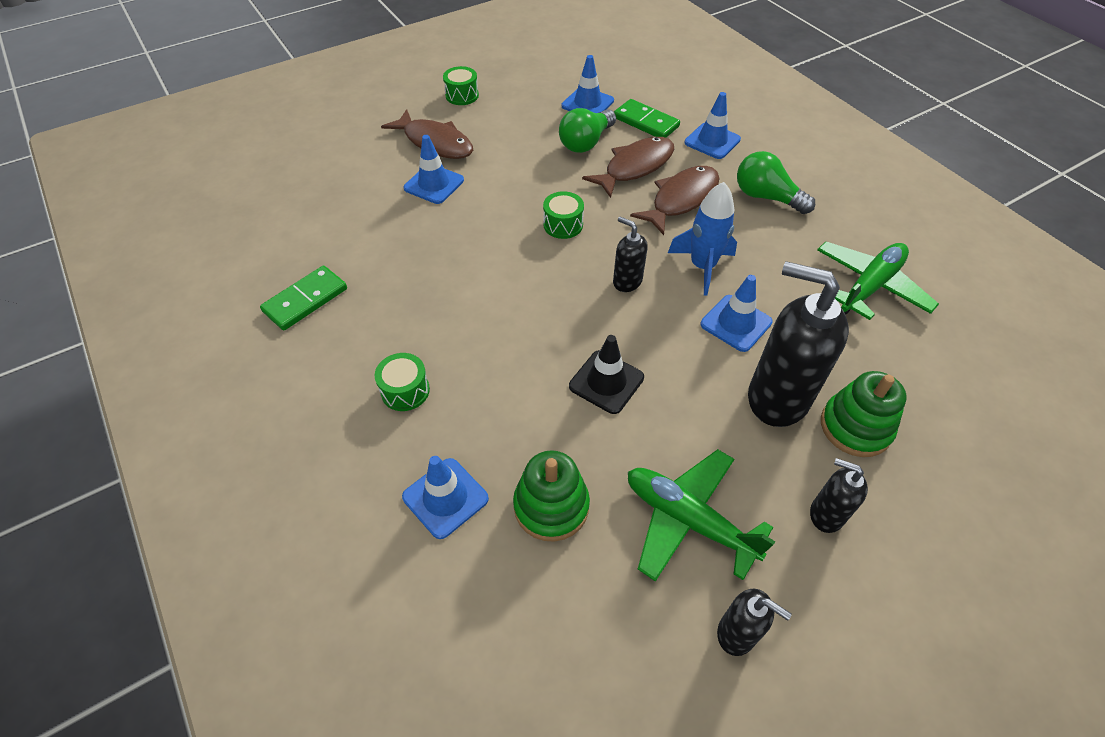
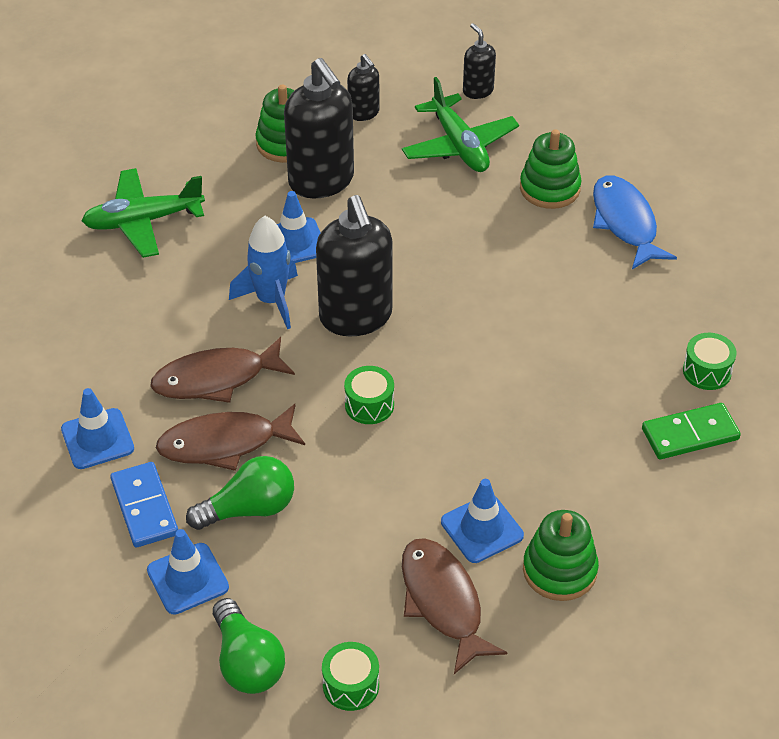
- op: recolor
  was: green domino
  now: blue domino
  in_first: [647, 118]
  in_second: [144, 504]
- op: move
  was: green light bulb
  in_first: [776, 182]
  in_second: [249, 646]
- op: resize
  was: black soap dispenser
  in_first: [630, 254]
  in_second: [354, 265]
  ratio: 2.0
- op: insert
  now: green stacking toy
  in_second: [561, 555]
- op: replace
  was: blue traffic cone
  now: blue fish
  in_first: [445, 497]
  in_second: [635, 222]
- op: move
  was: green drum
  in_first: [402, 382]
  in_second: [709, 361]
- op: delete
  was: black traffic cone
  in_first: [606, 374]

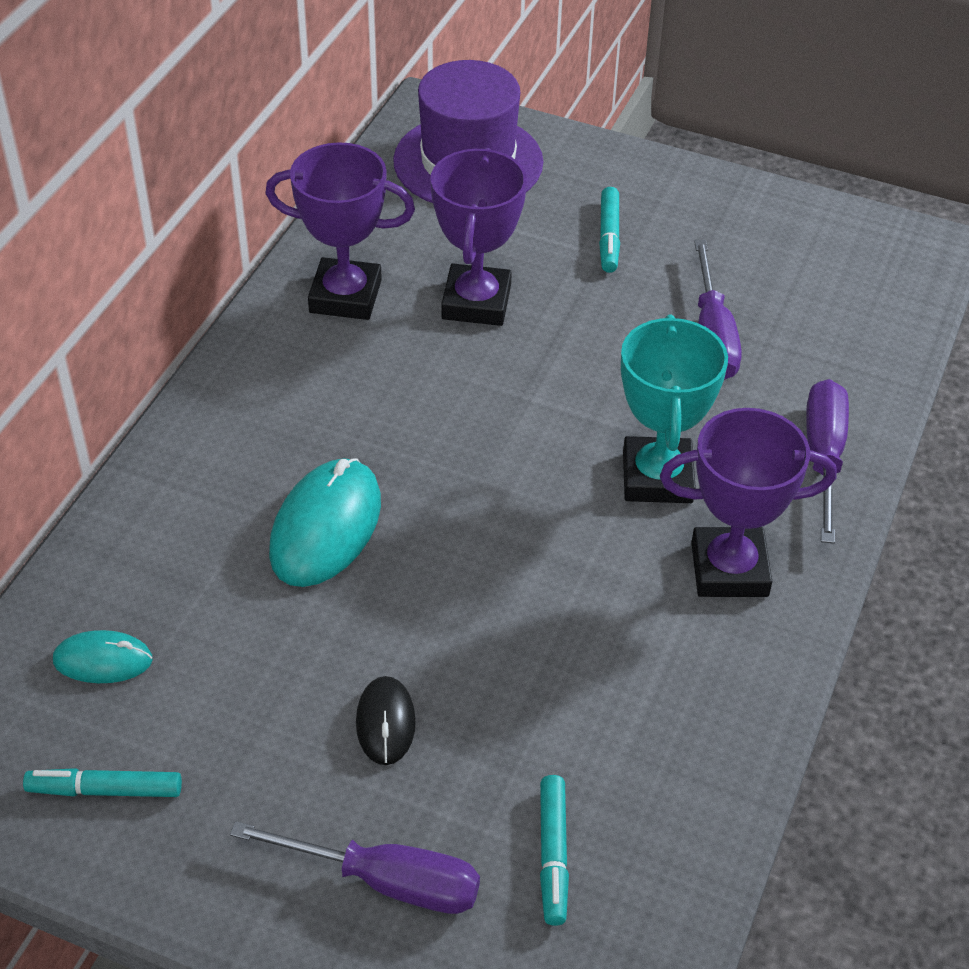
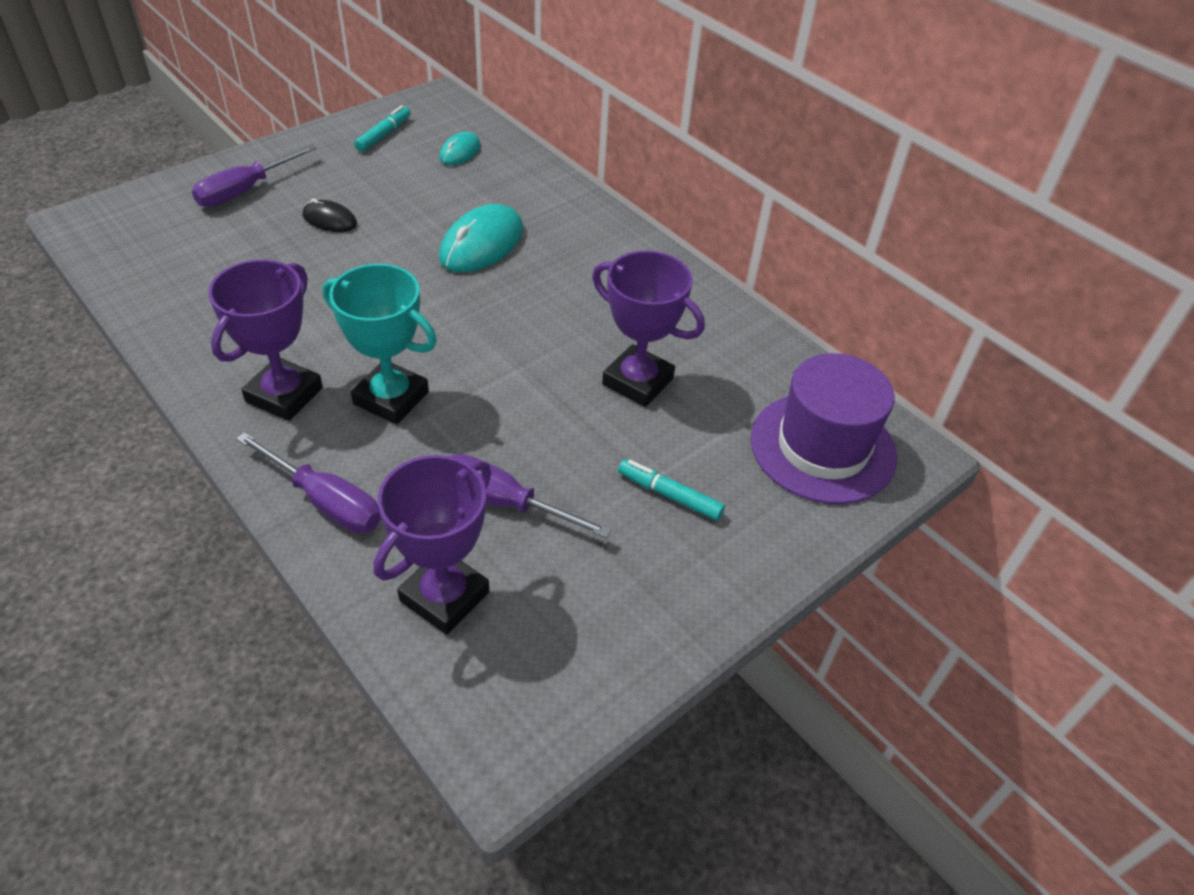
- op: move
  was: purple trophy
  in_first: [340, 231]
  in_second: [433, 545]
- op: rotate
  was: turquoise mouse
  in_first: [325, 522]
  in_second: [481, 238]
  clockwise: 75
- op: delete
  was: turquoise marker
  in_first: [554, 850]

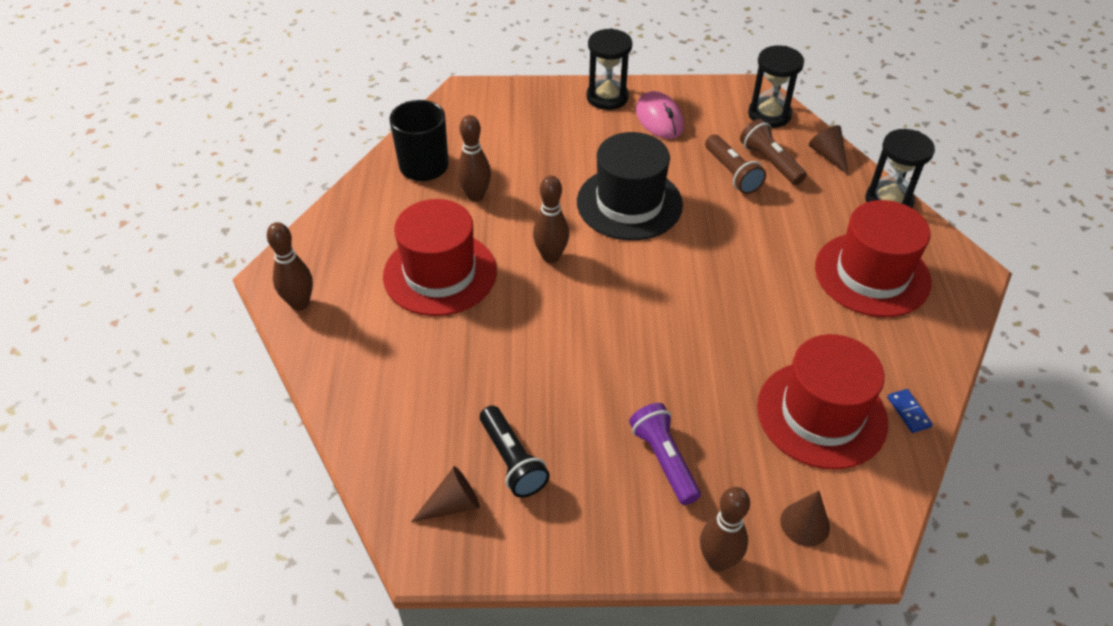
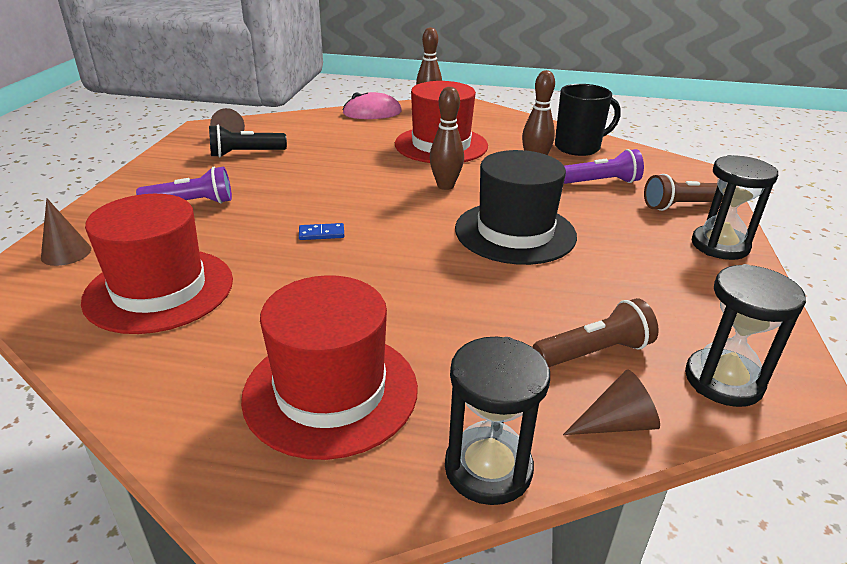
- op: move
  was: blue domino
  in_first: [910, 411]
  in_second: [321, 231]
- op: move
  was: pink mouse
  in_first: [660, 115]
  in_second: [372, 105]
- op: insert
  now: purple flashlight
  in_second: [604, 166]
- op: move
  was: brown flashlight
  in_first: [735, 164]
  in_second: [684, 192]
- op: delete
  was: brown bowling pin
  in_first: [725, 529]

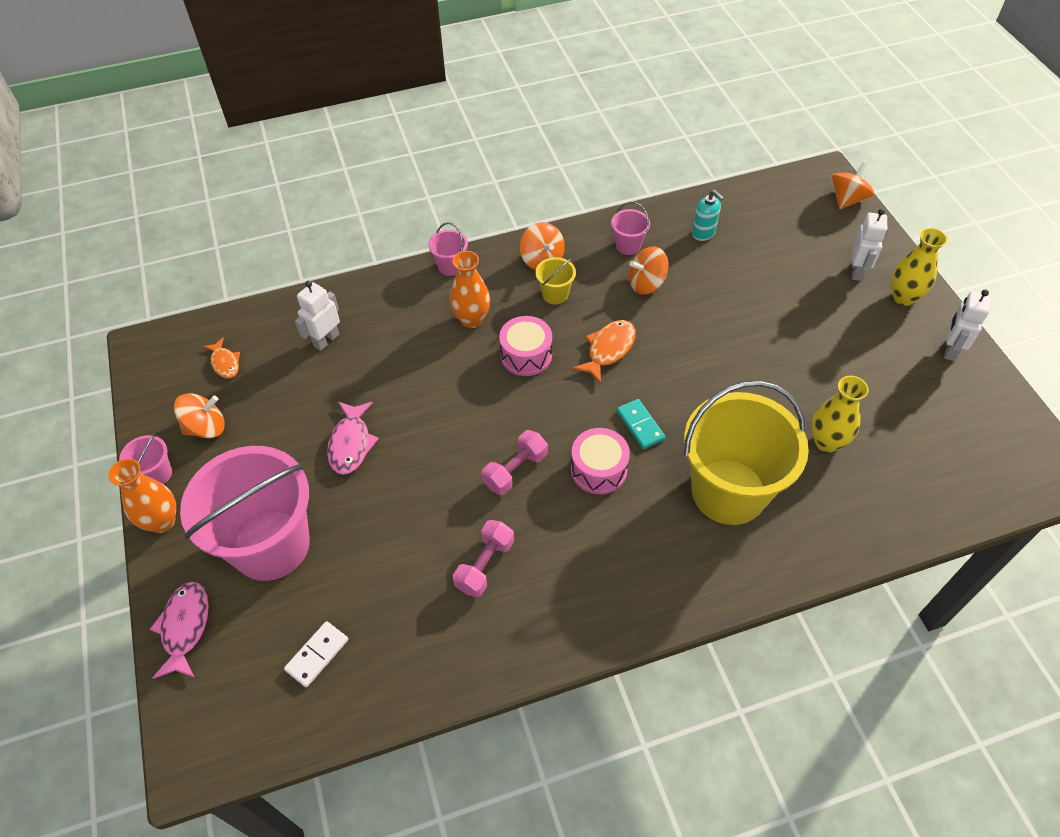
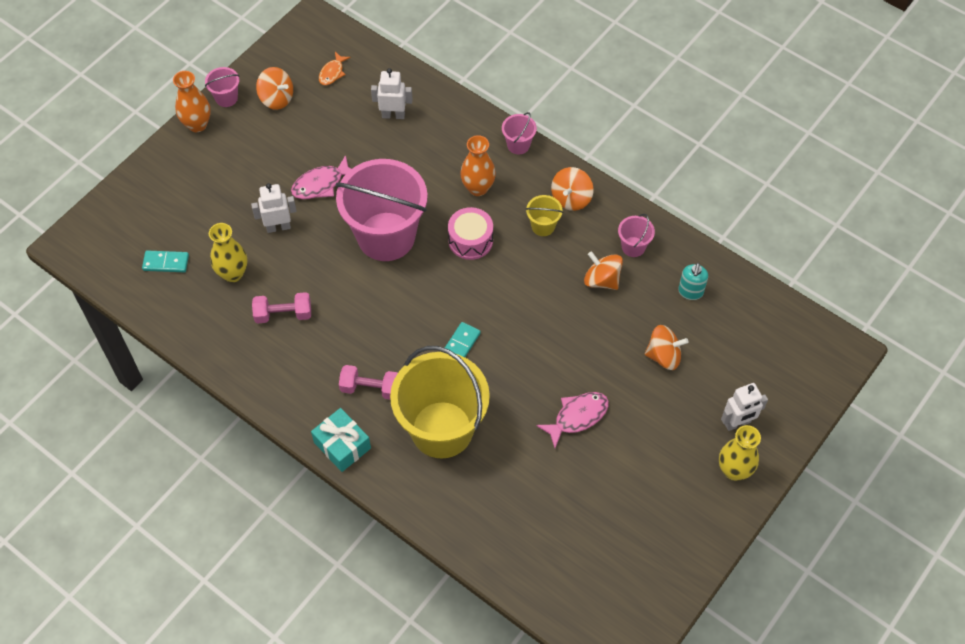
- op: recolor
  was: white domino
  now: turquoise domino
  in_first: [316, 654]
  in_second: [165, 261]
- op: move
  was: yellow vase
  in_first: [840, 414]
  in_second: [228, 252]
- op: move
  was: white robot
  in_first: [967, 325]
  in_second: [274, 208]
- op: insert
  now: turquoise gift
  in_second: [341, 440]
- op: move
  was: pink bucket
  in_first: [245, 513]
  in_second: [382, 210]
- op: move
  was: pink dumbbell
  in_first: [515, 462]
  in_second: [368, 382]
- op: move
  was: pink fish
  in_first: [179, 630]
  in_second: [572, 420]
- op: move
  was: orange spinning top
  in_first: [852, 186]
  in_second: [666, 347]
- op: delete
  was: pink drum
  in_first: [600, 461]
- op: delete
  was: orange fish
  in_first: [604, 352]

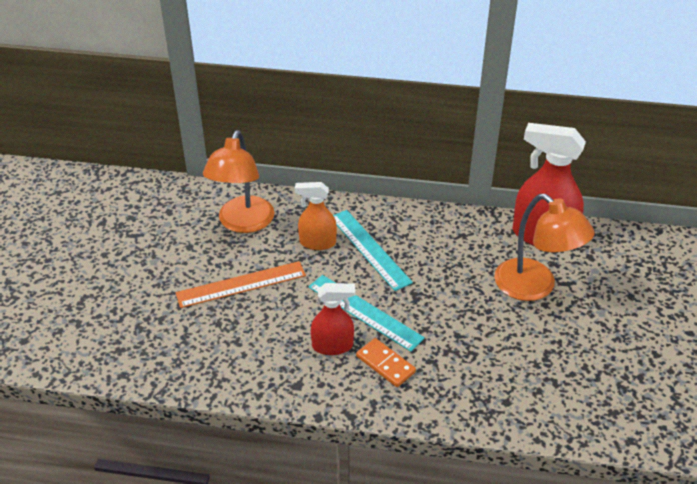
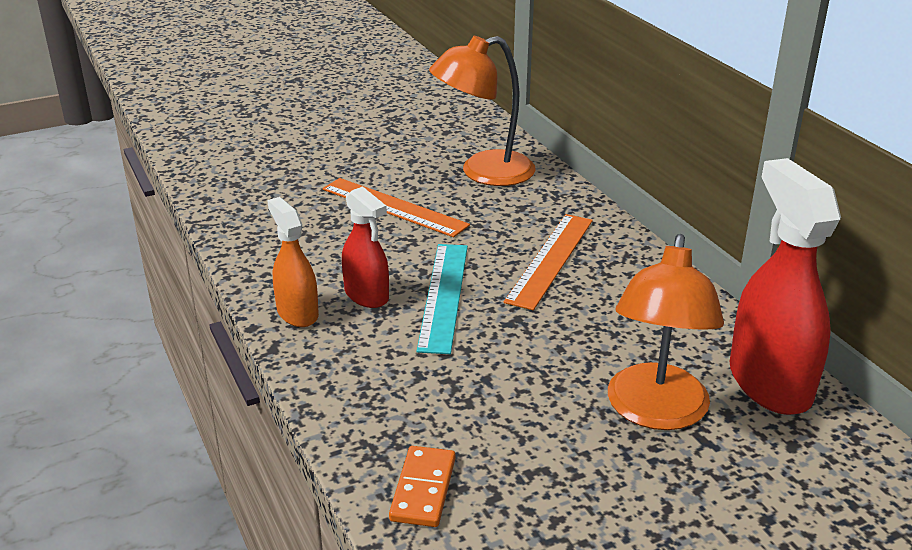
- op: move
  was: orange spray bottle
  in_first: [316, 216]
  in_second: [293, 262]
- op: move
  was: orange domino
  in_first: [386, 362]
  in_second: [422, 486]
- op: recolor
  was: turquoise ruler
  now: orange ruler
  in_first: [373, 250]
  in_second: [548, 262]

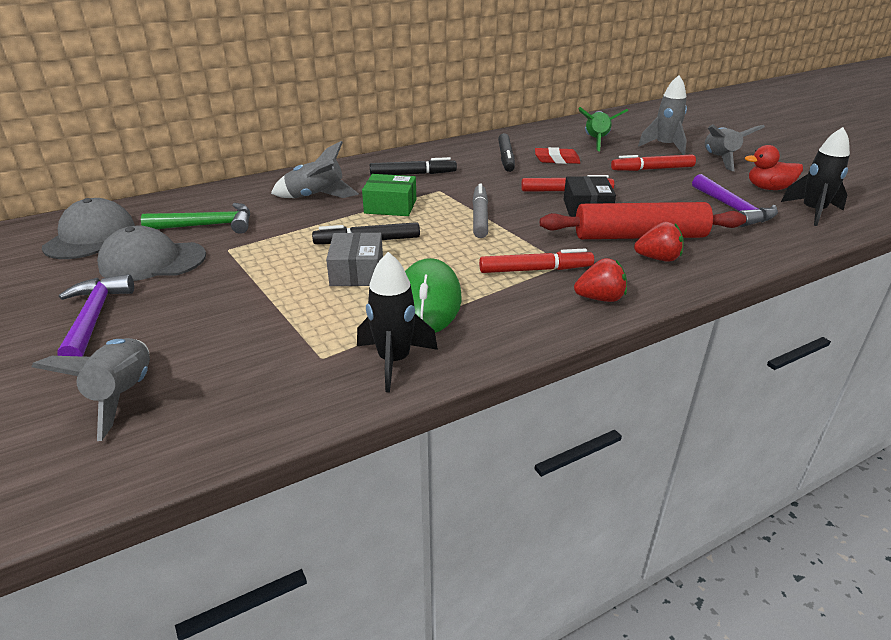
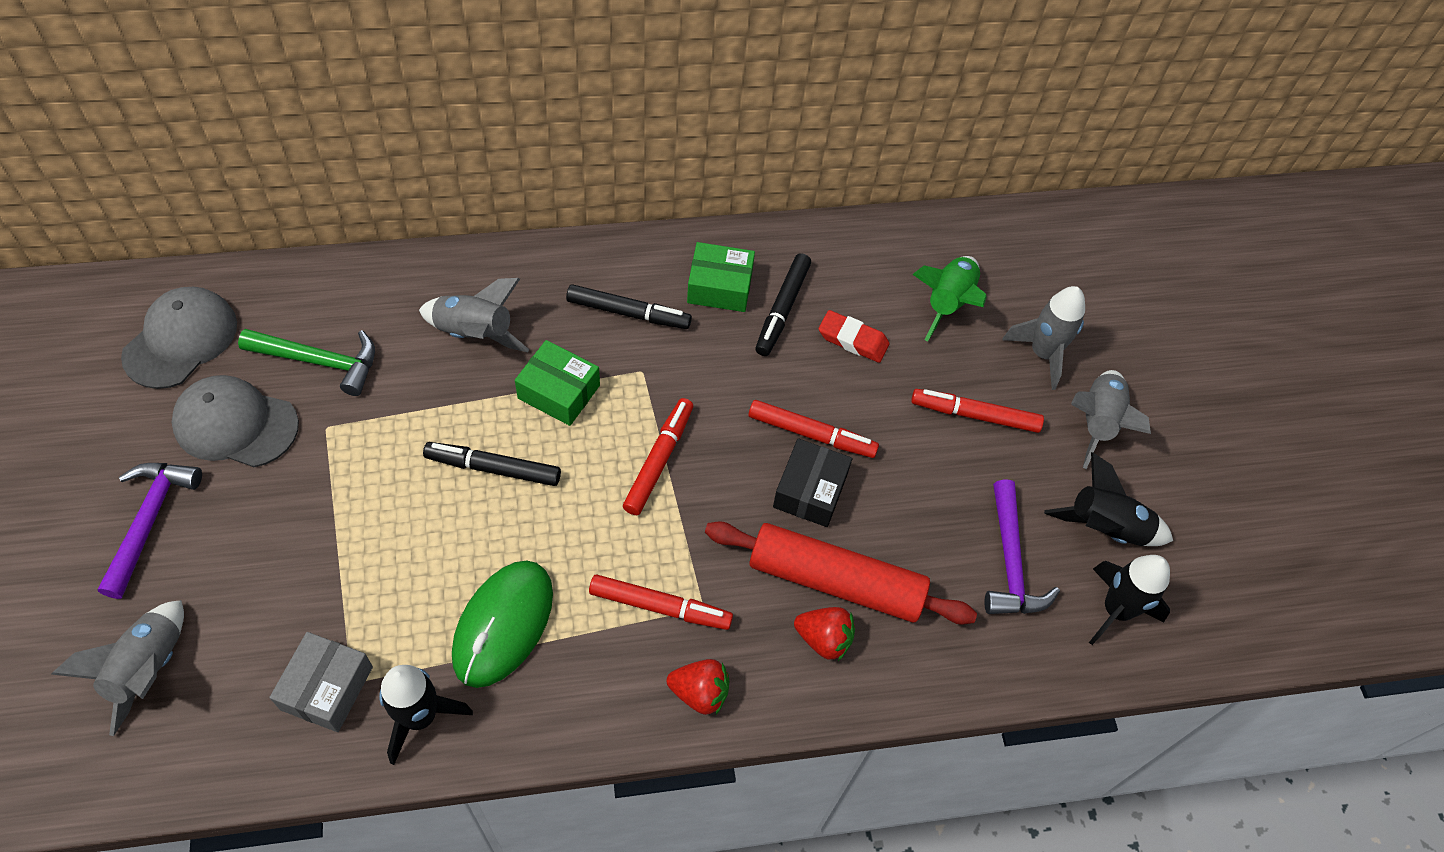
- op: move
  was: grey box
  in_first: [354, 259]
  in_second: [321, 682]
- op: recolor
  was: grey marker
  now: red marker
  in_first: [480, 210]
  in_second: [658, 456]
- op: insert
  now: green box
  in_second: [721, 277]
- op: replace
  was: red duck
  now: black rocket
  in_first: [774, 167]
  in_second: [1108, 499]

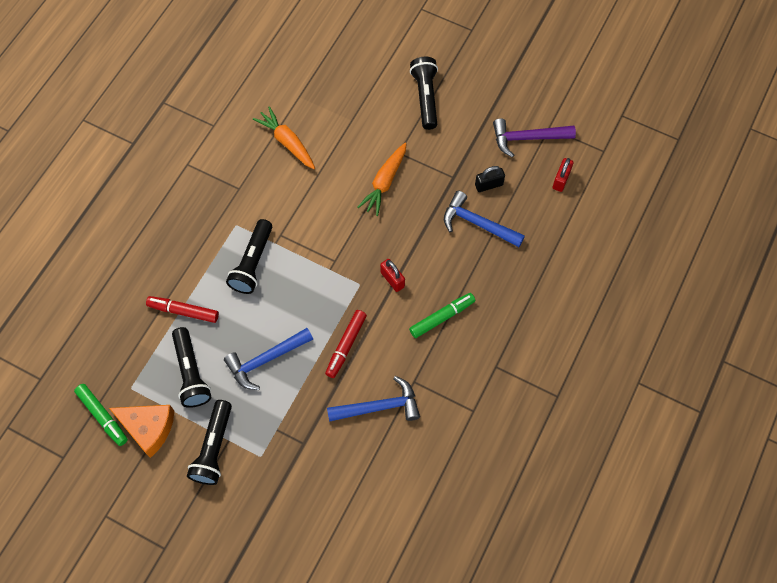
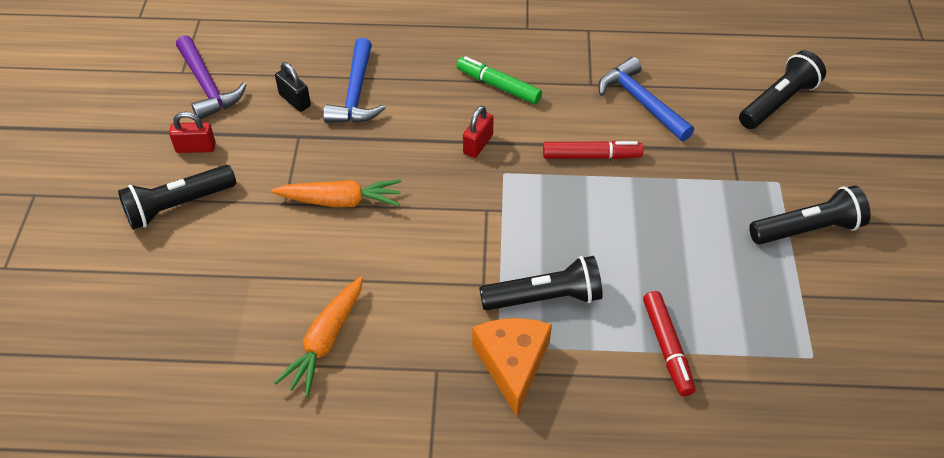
- op: move
  was: red padlock
  in_first: [563, 175]
  in_second: [192, 132]
- op: move
  was: orange cheese
  in_first: [141, 431]
  in_second: [512, 367]
- op: move
  was: black flashlight
  in_first: [192, 367]
  in_second: [782, 89]
- op: delete
  was: green marker
  in_first: [101, 415]
- op: delete
  was: blue hammer
  in_first: [268, 359]

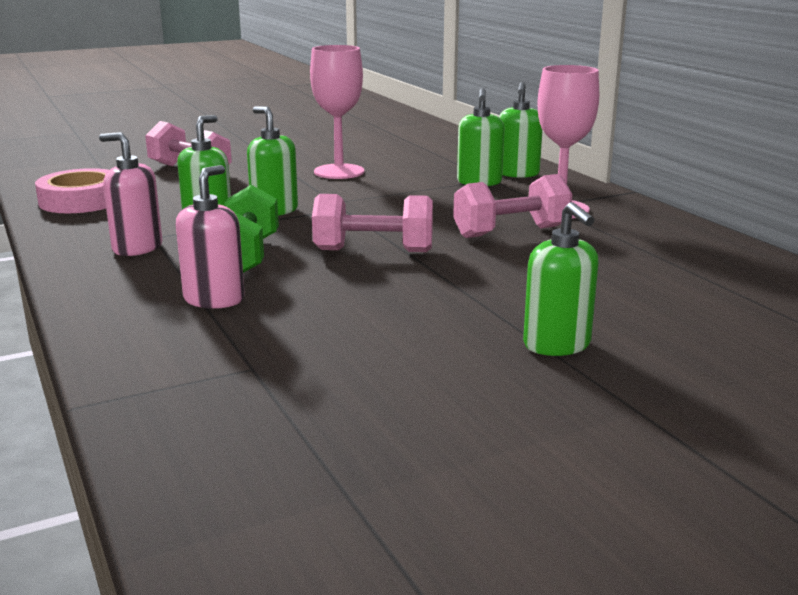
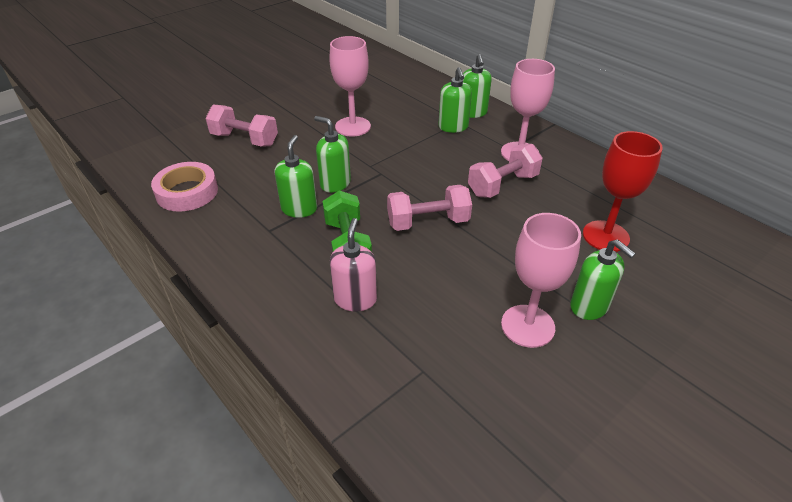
- op: insert
  now: pink goblet
  in_second: [541, 280]
- op: insert
  now: red goblet
  in_second: [623, 191]
- op: delete
  was: pink soap dispenser
  in_first: [130, 194]

